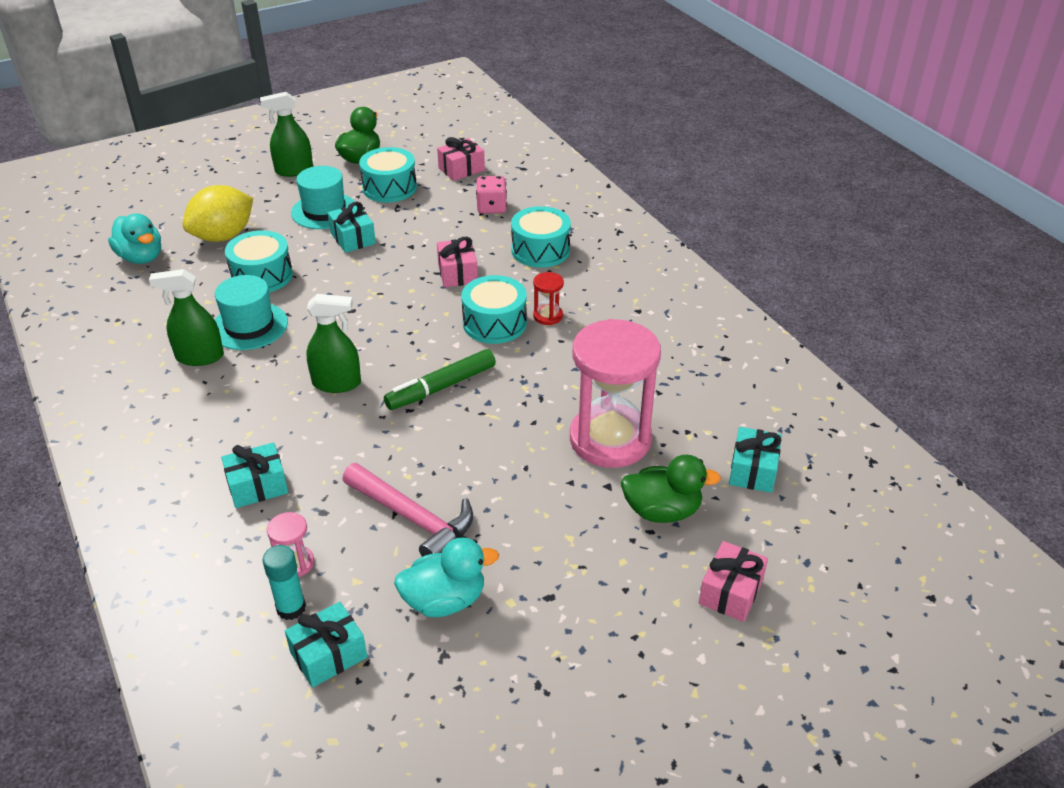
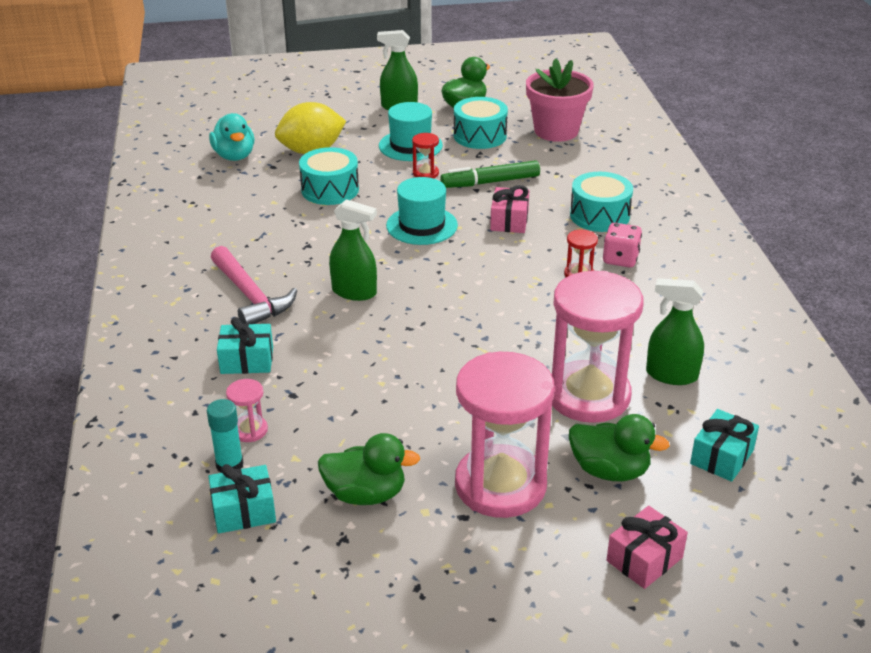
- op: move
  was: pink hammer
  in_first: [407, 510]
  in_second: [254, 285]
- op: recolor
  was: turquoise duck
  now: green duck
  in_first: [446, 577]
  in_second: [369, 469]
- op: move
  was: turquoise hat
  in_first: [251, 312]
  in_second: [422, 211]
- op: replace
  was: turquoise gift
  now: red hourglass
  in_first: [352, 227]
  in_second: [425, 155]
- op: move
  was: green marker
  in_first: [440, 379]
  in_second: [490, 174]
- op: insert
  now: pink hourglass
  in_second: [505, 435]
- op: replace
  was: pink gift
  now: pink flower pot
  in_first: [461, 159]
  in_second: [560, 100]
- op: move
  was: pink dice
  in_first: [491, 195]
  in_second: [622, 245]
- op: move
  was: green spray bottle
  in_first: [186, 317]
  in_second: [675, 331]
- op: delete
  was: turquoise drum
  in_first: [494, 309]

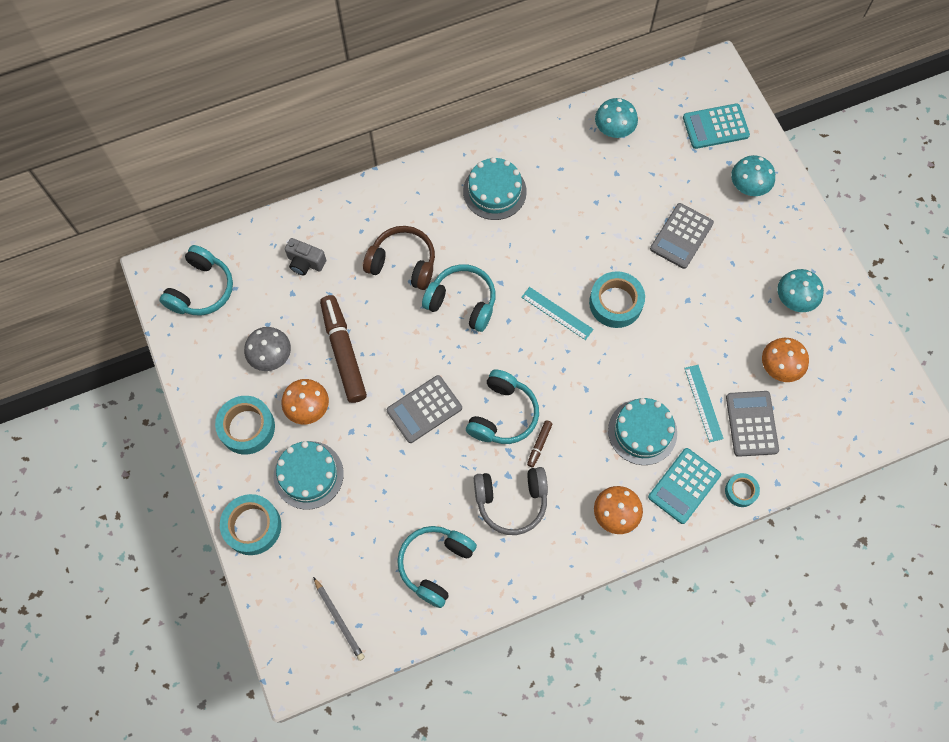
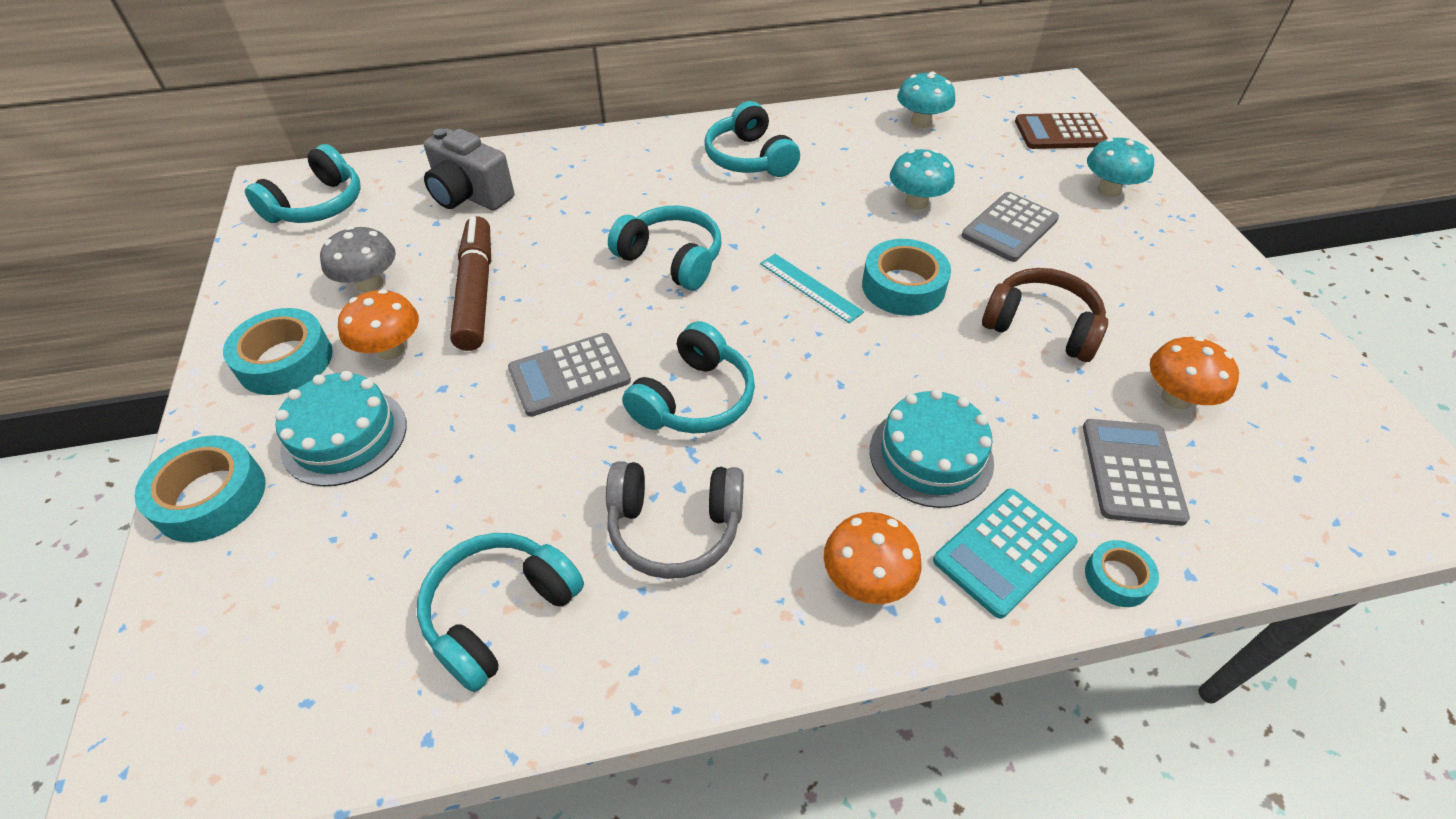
- op: resize
  was: grey camera
  in_first: [305, 256]
  in_second: [469, 169]
  ratio: 1.57
- op: replace
  was: turquoise cake
  now: turquoise headphones
  in_first: [495, 188]
  in_second: [752, 139]
- op: move
  was: turquoise mushroom
  in_first: [800, 290]
  in_second: [922, 179]
- op: move
  was: brown headphones
  in_first: [399, 258]
  in_second: [1045, 315]
- op: recolor
  was: turquoise calculator
  now: brown calculator
  in_first: [716, 126]
  in_second: [1061, 131]
- op: delete
  was: grey pencil
  in_first: [339, 619]
- op: delete
  was: brown marker
  in_first: [540, 444]
- op: delete
  was: turquoise ruler
  in_first: [704, 404]

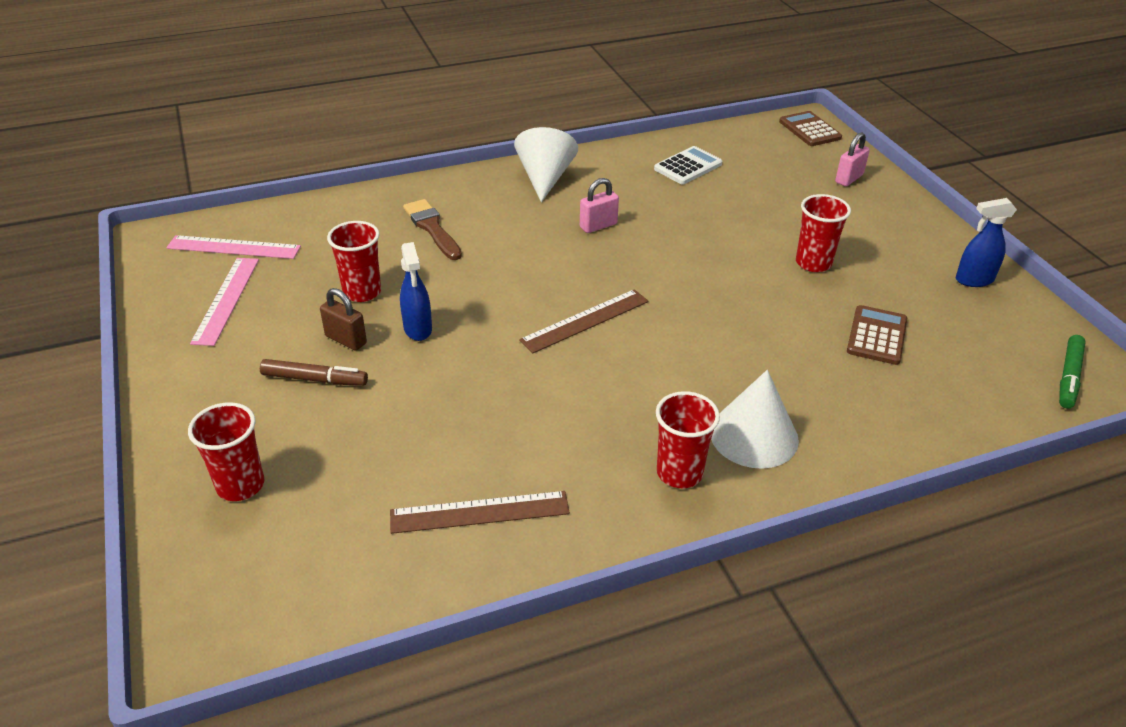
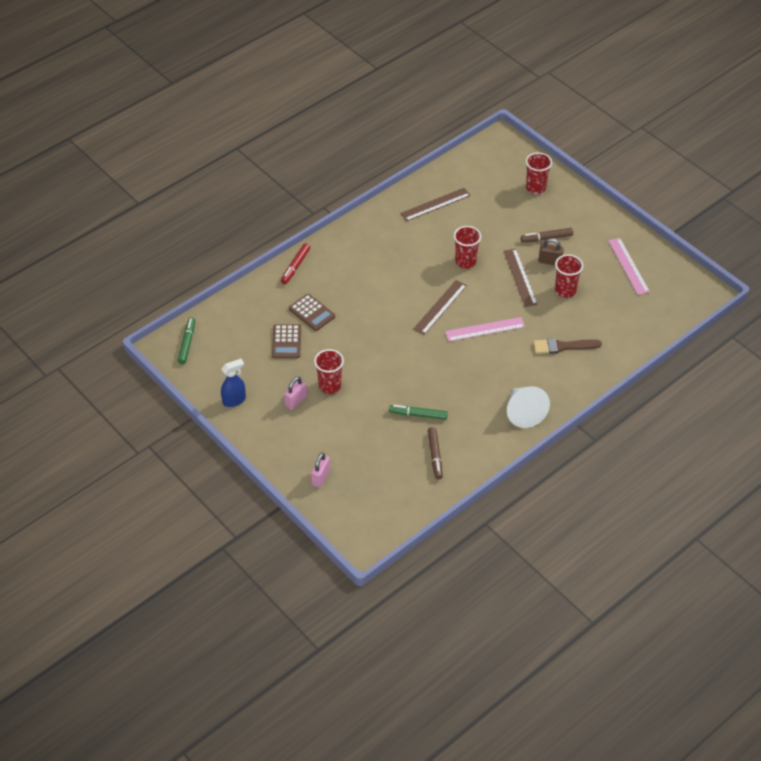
- op: insert
  now: red marker
  in_second: [295, 263]
- op: move
  was: pink padlock
  in_first: [599, 205]
  in_second: [295, 393]
- op: move
  was: brown calculator
  in_first: [810, 128]
  in_second: [312, 312]
- op: insert
  now: green marker
  in_second: [418, 412]
- op: replace
  was: white calculator
  now: brown marker
  in_first: [688, 165]
  in_second: [435, 453]
- op: move
  was: pink ruler
  in_first: [233, 247]
  in_second: [485, 329]
- op: move
  was: red cup
  in_first: [688, 439]
  in_second: [467, 247]
- op: replace
  was: blue spray bottle
  now: brown ruler
  in_first: [416, 291]
  in_second: [521, 278]
- op: rotate
  was: brown brush
  in_first: [432, 229]
  in_second: [567, 346]
  clockwise: 135
- op: delete
  was: white cone
  in_first: [755, 419]

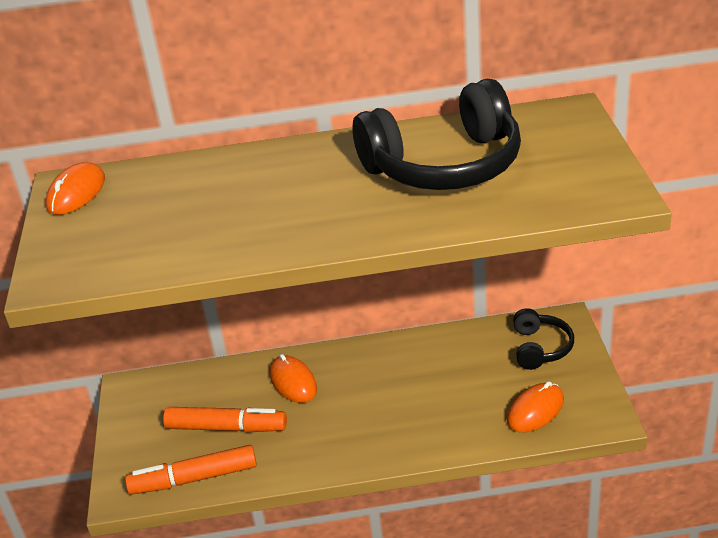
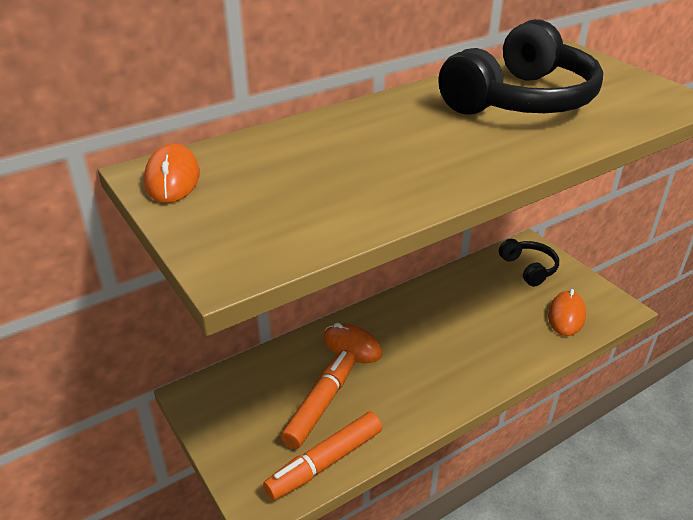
- op: rotate
  was: orange marker
  in_first: [225, 420]
  in_second: [318, 399]
  clockwise: -45

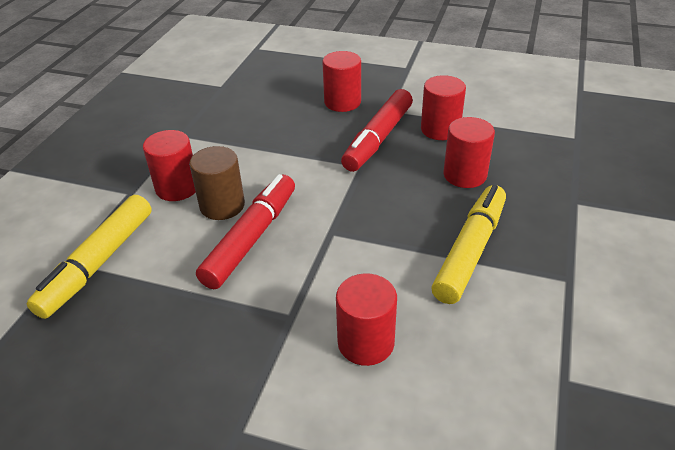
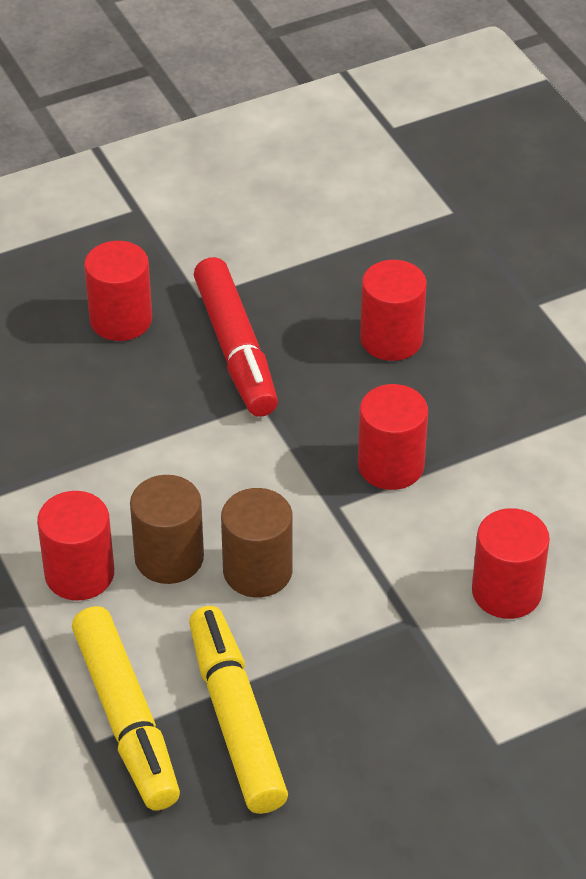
- op: move
  was: yellow marker
  in_first: [468, 244]
  in_second: [238, 710]
- op: replace
  was: red marker
  now: brown cylinder
  in_first: [245, 231]
  in_second: [257, 542]
- op: move
  was: red cylinder
  in_first: [443, 107]
  in_second: [393, 437]

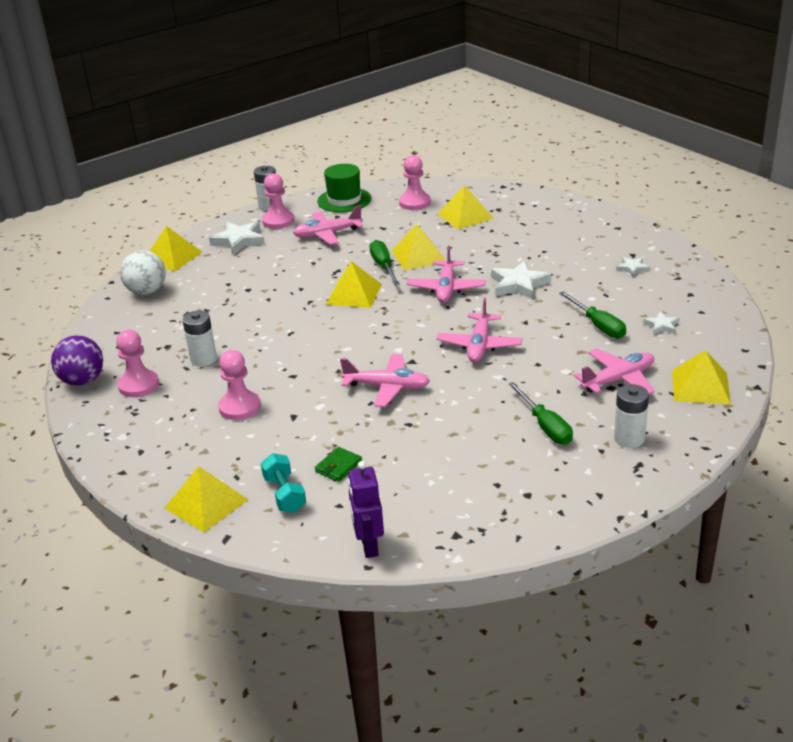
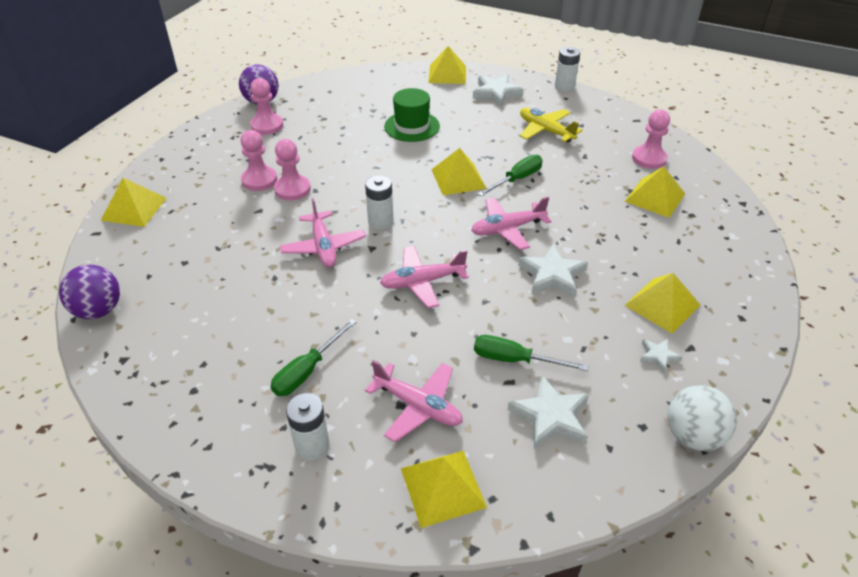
- op: replace
  was: purple robot
  now: purple ball
  in_first: [366, 509]
  in_second: [89, 292]
- op: move
  was: pink pawn
  in_first: [278, 201]
  in_second: [292, 170]
- op: move
  was: white battery
  in_first: [199, 338]
  in_second: [379, 202]
- op: move
  was: green hat
  in_first: [344, 188]
  in_second: [412, 115]
- op: rotate
  was: green screwdriver
  in_first: [592, 314]
  in_second: [531, 353]
  clockwise: 75
- op: resize
  was: white star
  in_first: [661, 323]
  in_second: [548, 412]
  ratio: 1.85
- op: recolor
  was: pink plane
  now: yellow plane
  in_first: [328, 225]
  in_second: [551, 125]
- op: move
  was: yellow pyramid
  in_first: [419, 247]
  in_second: [662, 303]
- op: move
  was: white ball
  in_first: [143, 272]
  in_second: [702, 418]
- op: delete
  was: turquoise dumbbell
  in_first: [283, 483]
- op: delete
  was: green wallet
  in_first: [338, 464]

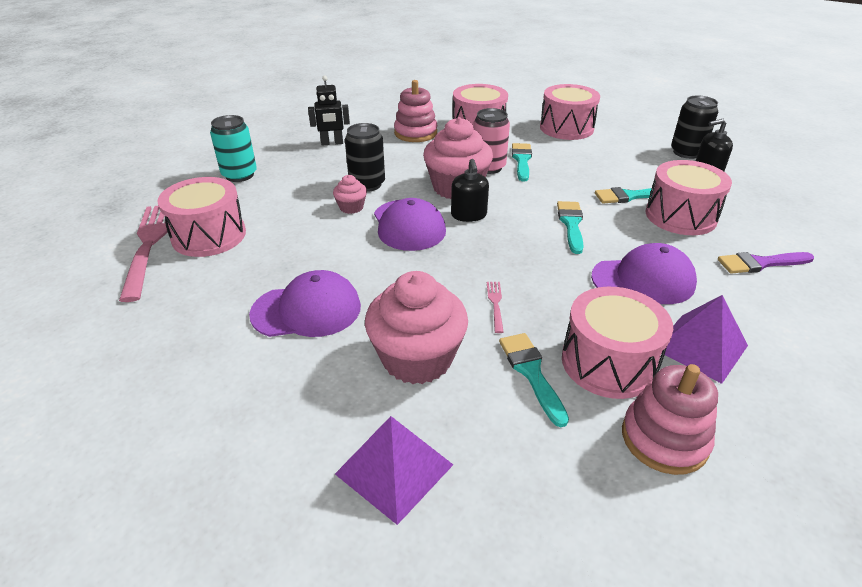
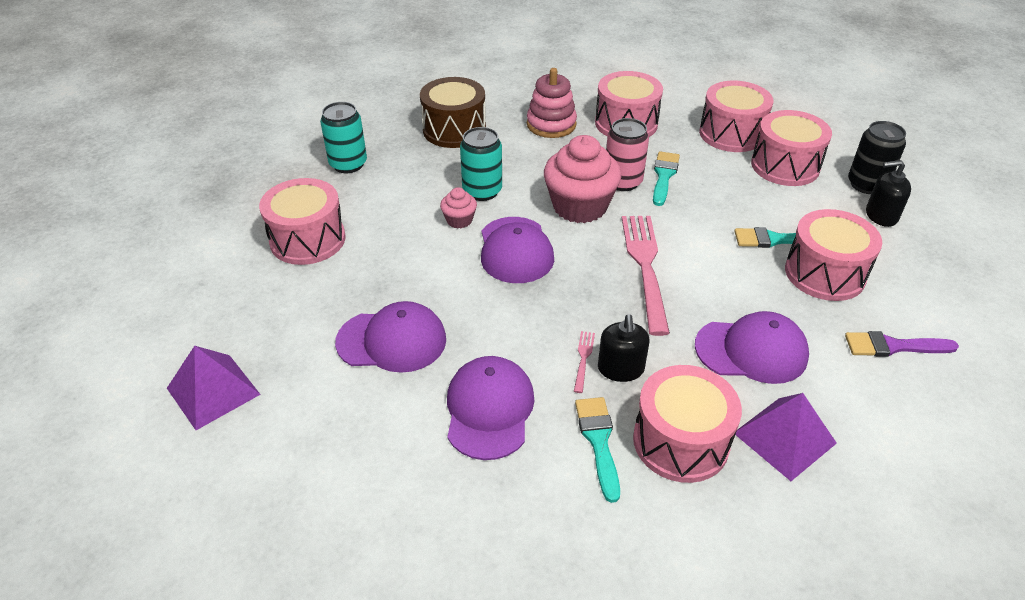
- op: move
  was: purple pyramid
  in_first: [394, 470]
  in_second: [214, 388]
- op: replace
  was: black robot
  now: brown drum
  in_first: [329, 111]
  in_second: [453, 112]
- op: replace
  was: pink cupcake
  now: purple cap
  in_first: [416, 327]
  in_second: [491, 408]
- op: recolor
  was: black can
  now: turquoise can
  in_first: [365, 157]
  in_second: [481, 164]
- op: move
  was: black soap dispenser
  in_first: [470, 190]
  in_second: [624, 348]
- op: move
  was: pink fork
  in_first: [143, 254]
  in_second: [646, 276]
- op: insert
  now: pink drum
  in_second: [791, 148]
- op: delete
  was: turquoise brush
  in_first: [570, 227]
- op: delete
  was: pink stacking toy
  in_first: [670, 419]

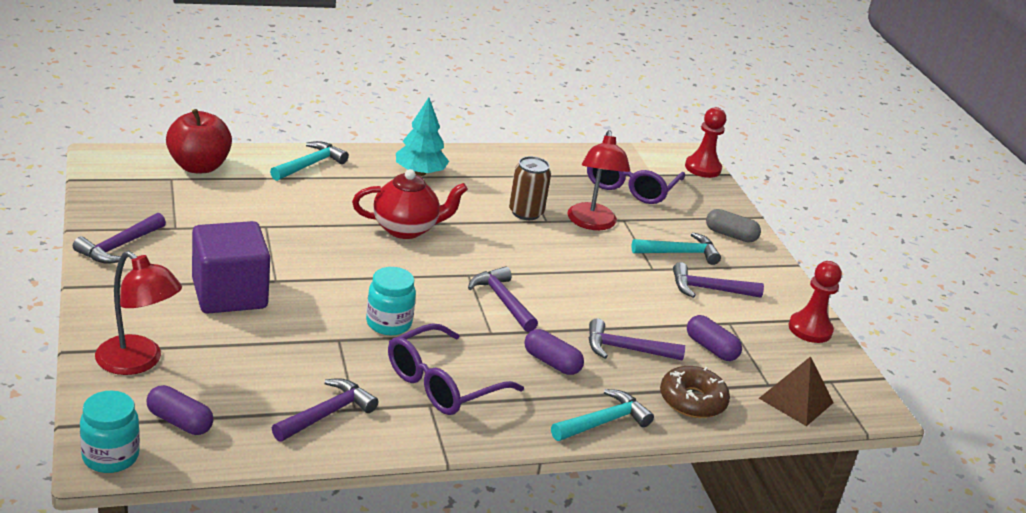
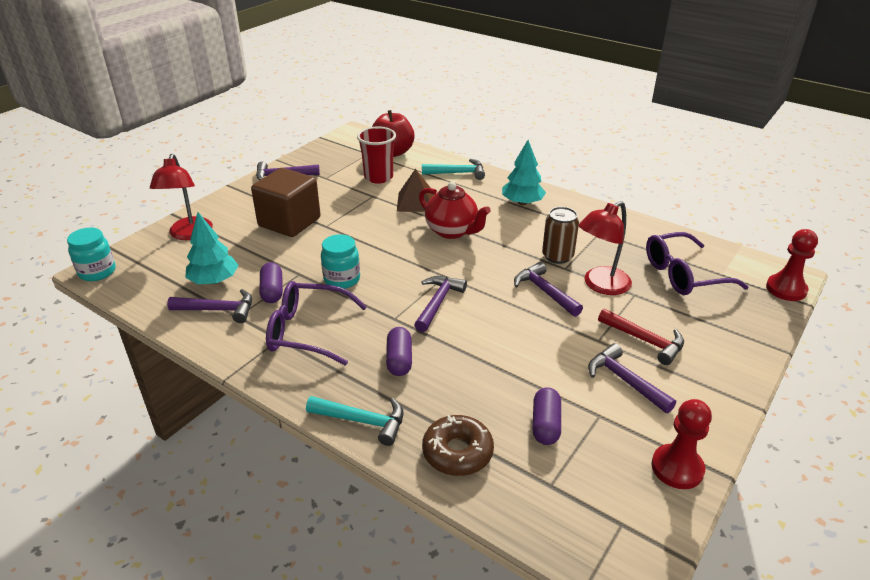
- op: insert
  now: turquoise tree
  in_second: [212, 248]
- op: recolor
  was: purple cube
  now: brown cube
  in_first: [231, 267]
  in_second: [286, 202]
- op: move
  was: purple capsule
  in_first: [180, 410]
  in_second: [271, 282]
- op: insert
  now: red cup
  in_second: [376, 155]
- op: move
  was: brown pyramid
  in_first: [796, 391]
  in_second: [416, 190]
- op: move
  was: purple hammer
  in_first: [637, 339]
  in_second: [548, 289]
- op: recolor
  was: turquoise hammer
  now: red hammer
  in_first: [676, 248]
  in_second: [641, 337]
- op: delete
  was: grey capsule
  in_first: [733, 226]

